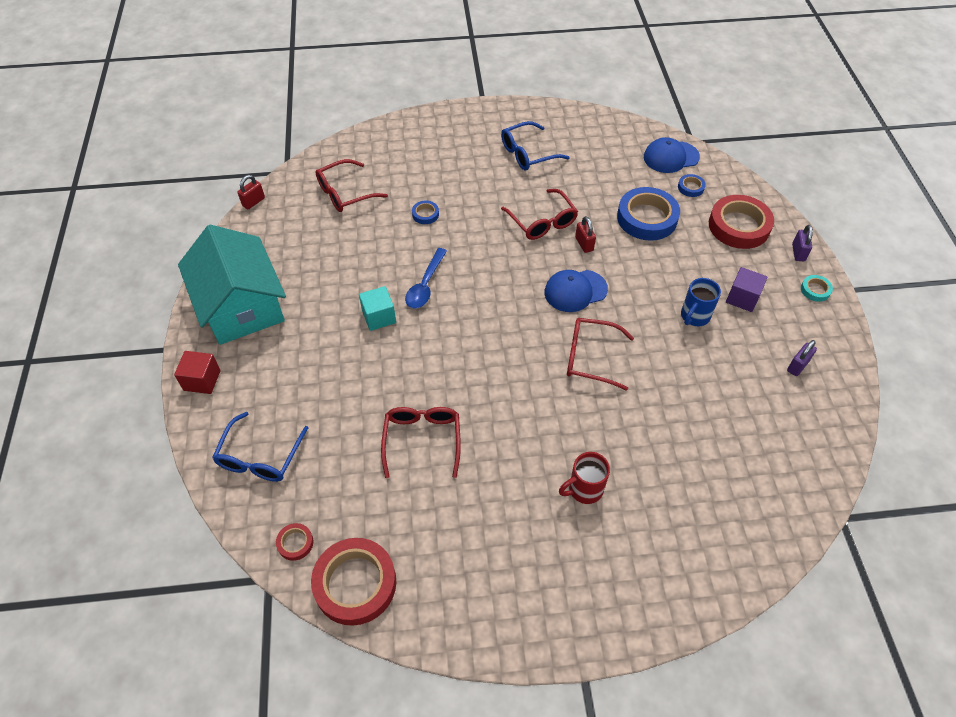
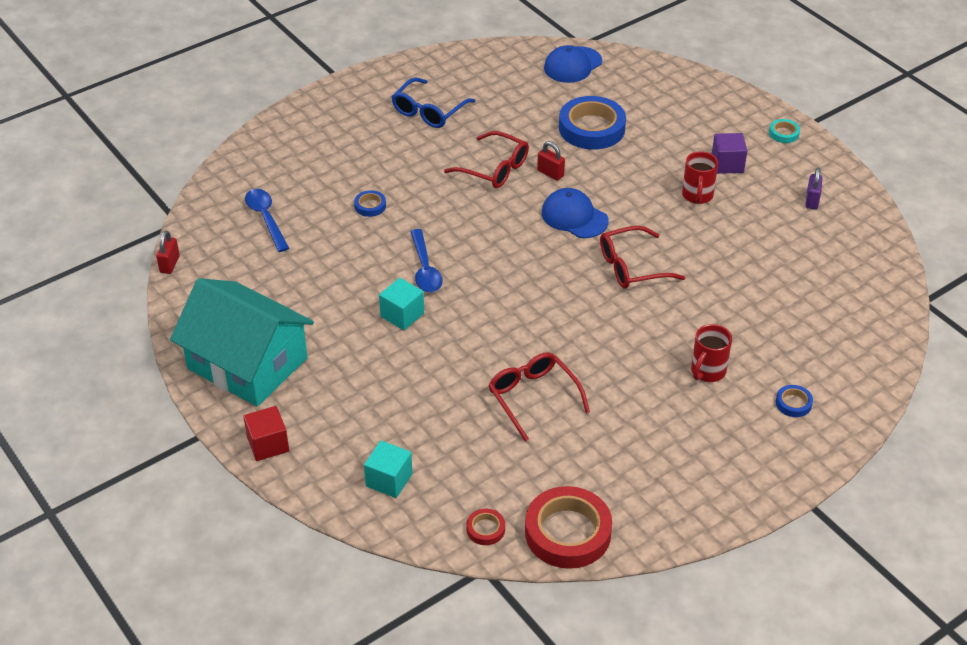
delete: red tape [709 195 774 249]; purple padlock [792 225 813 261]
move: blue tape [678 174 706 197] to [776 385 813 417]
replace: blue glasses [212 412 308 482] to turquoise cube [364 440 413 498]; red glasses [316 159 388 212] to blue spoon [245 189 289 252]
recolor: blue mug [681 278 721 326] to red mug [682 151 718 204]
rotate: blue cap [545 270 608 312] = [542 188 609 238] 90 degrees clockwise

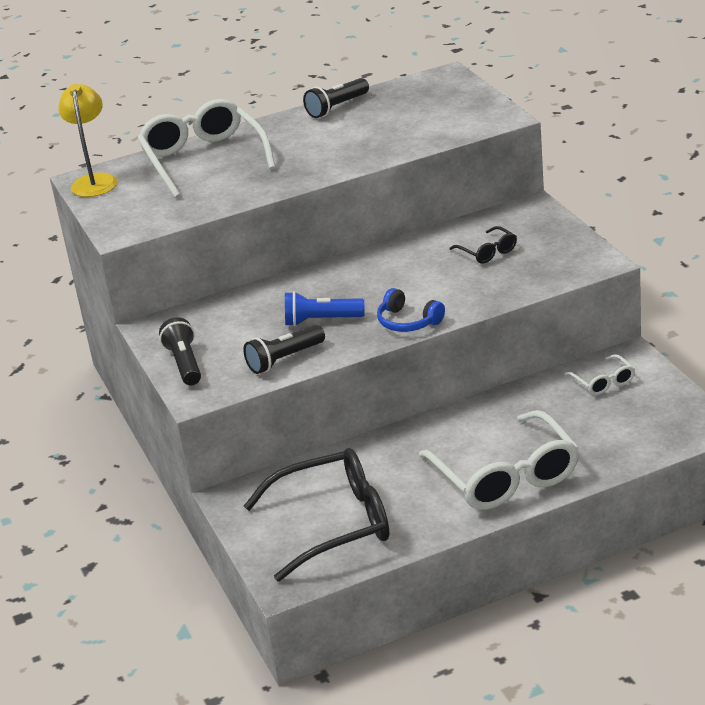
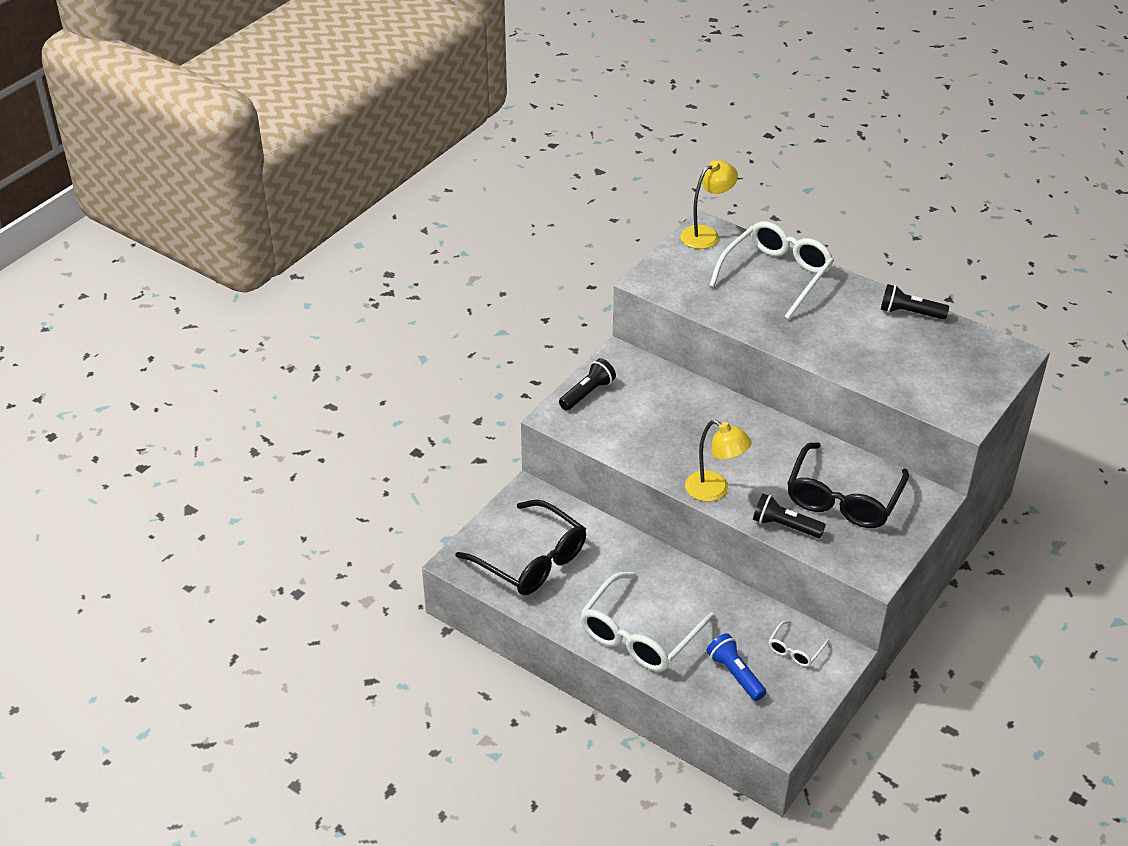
move: black flashlight [243 325 325 374] to [753 494 826 538]; blue flashlight [285 291 365 326] to [707 633 766 701]
replace: blue headphones [377 288 445 332] to yellow lamp [685 420 752 502]
resize: black glasses [449 226 517 264] = [787 442 909 528] x2.19

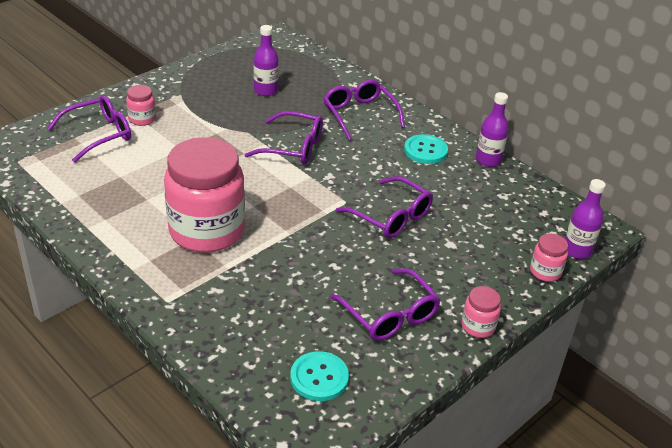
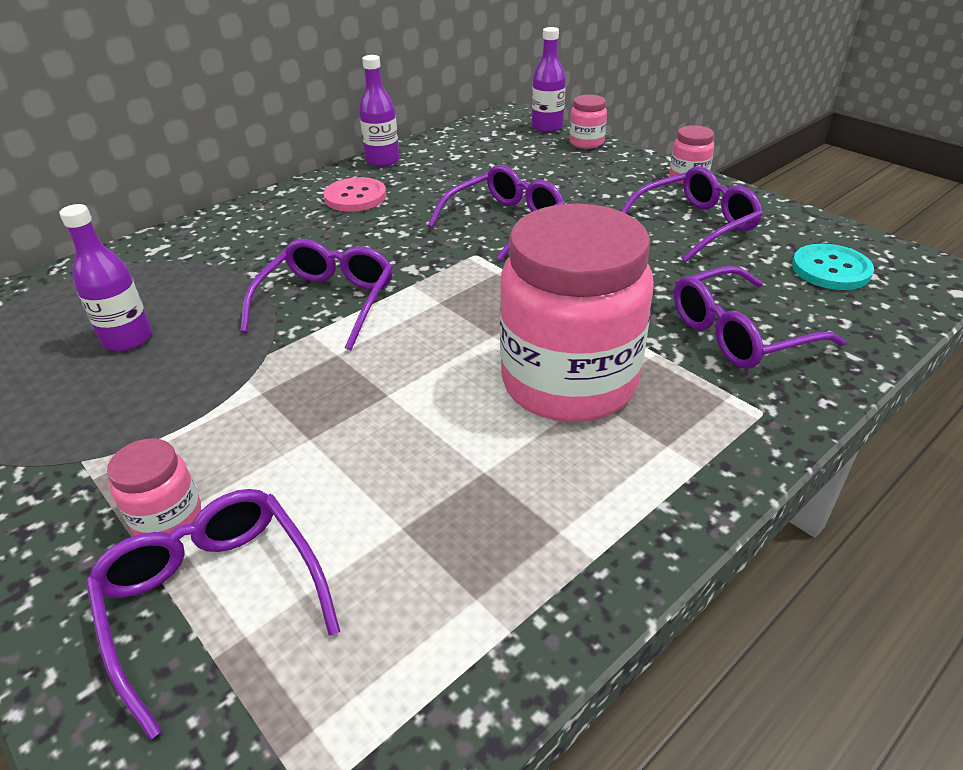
move: purple glasses [324 80 405 140] to [674 266 845 369]
recolor: turquoise button [404 134 448 164] to pink button [324 177 386 212]

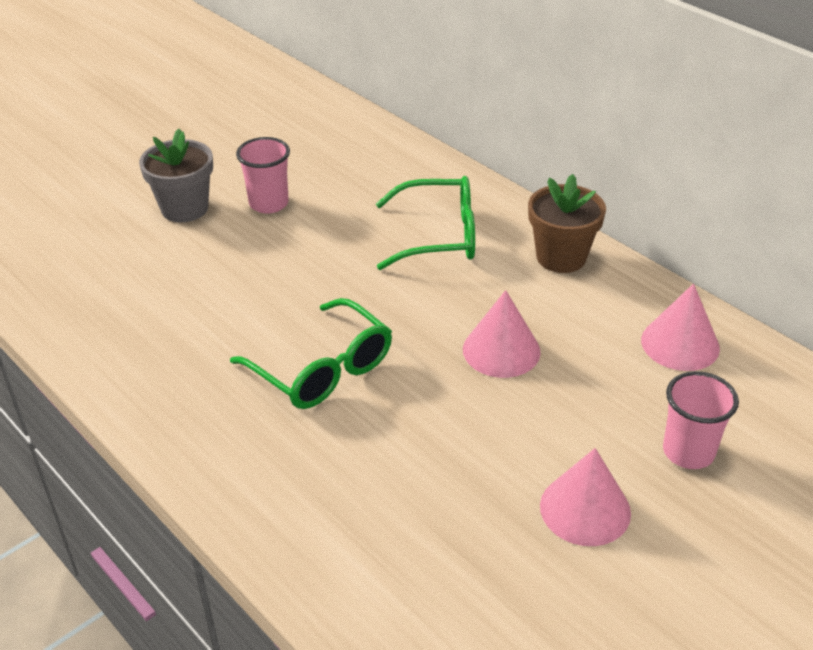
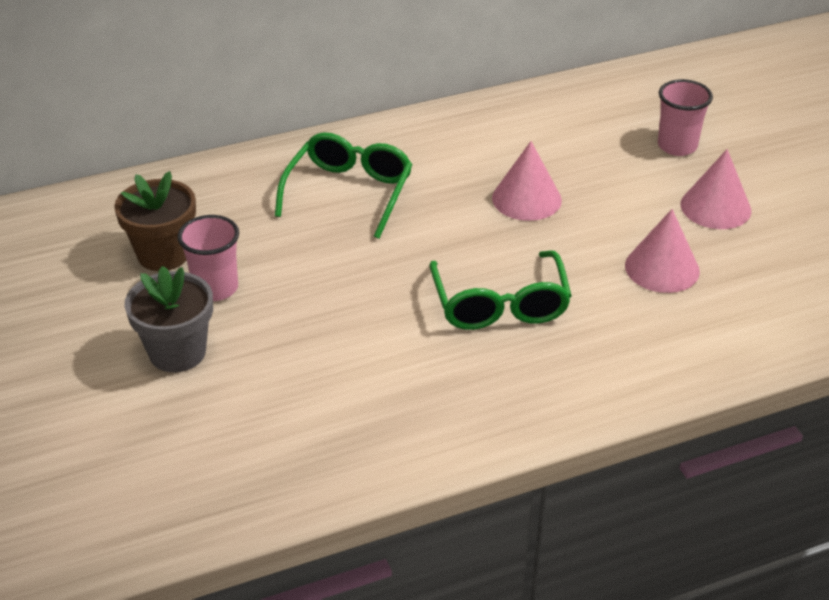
move: brown flower pot [528 174 606 273] to [114 171 196 271]; pink cone [641 284 720 371] to [625 209 700 293]
rotate: green glasses [230 298 392 409] = [429 250 572 330] 105 degrees clockwise

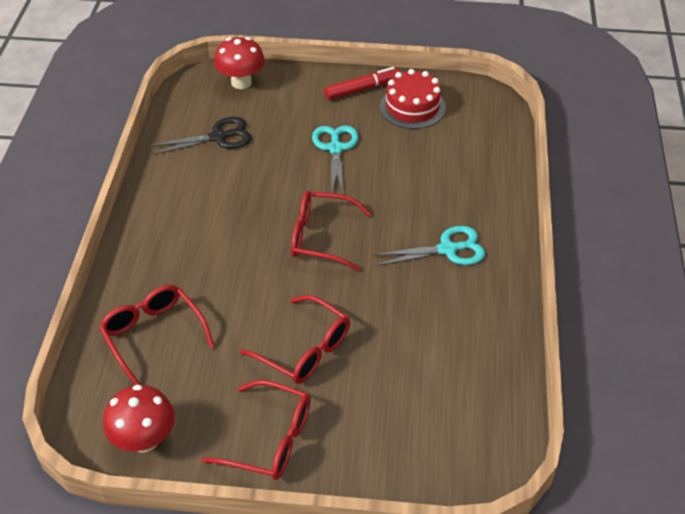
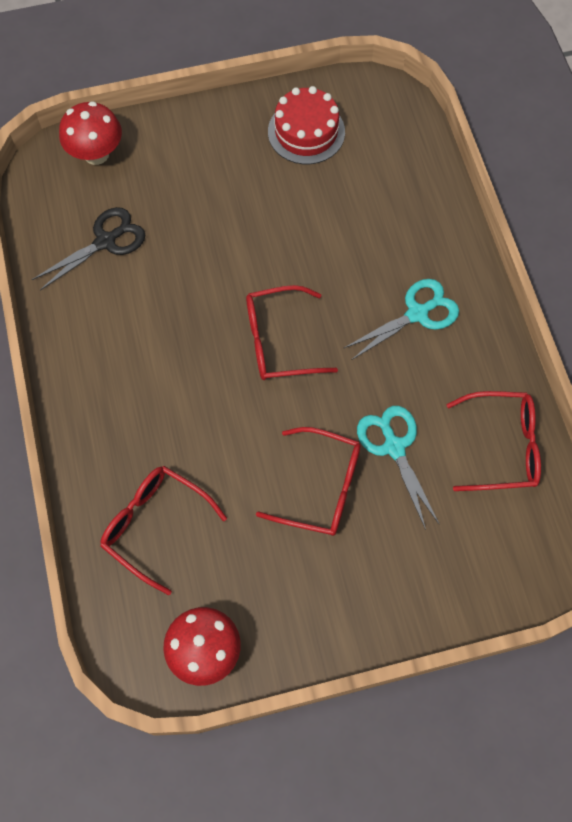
delete: red marker [324 67 400 100]
move: red glasses [202 380 311 480] to [446 391 541 491]; turquoise scissors [312 125 359 195] to [357 406 440 530]

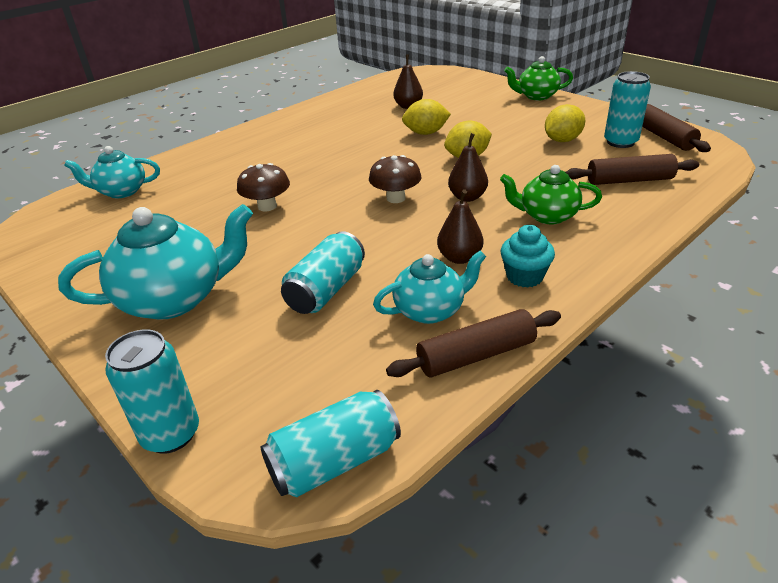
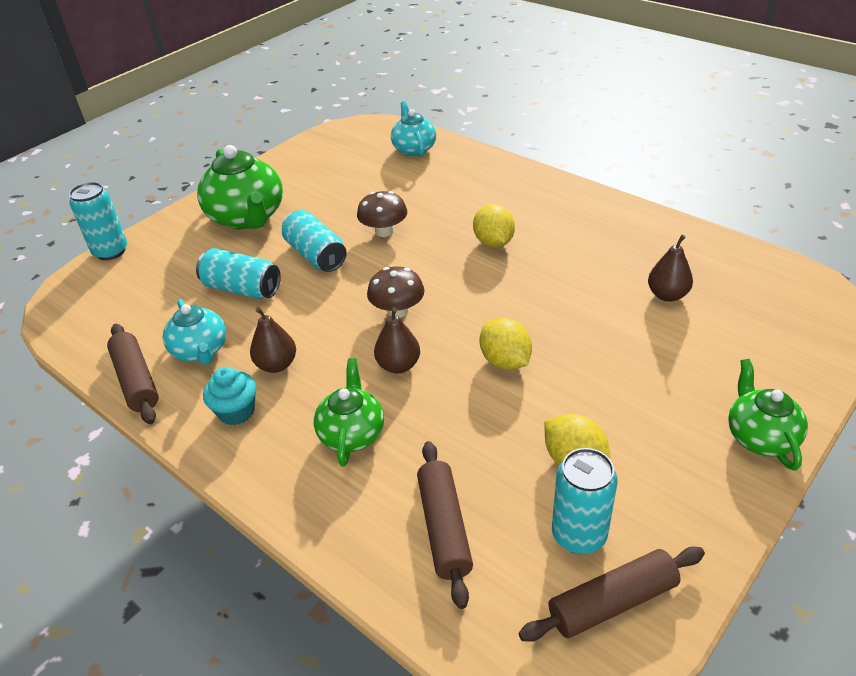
move: turquoise can [260 390 401 497] to [282 210 347 272]; yellow lemon [402 99 451 135] to [473 204 515 248]
recolor: turquoise teapot [58 204 253 320] to green teapot [197 145 283 230]

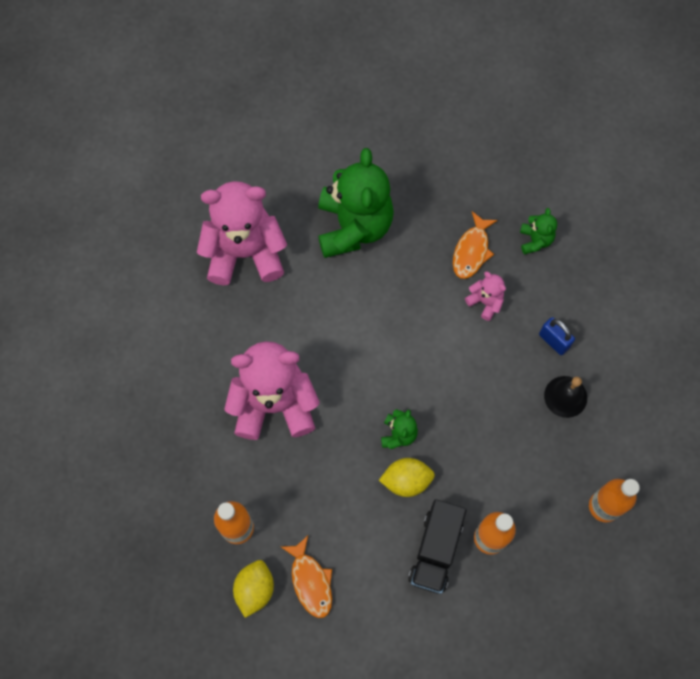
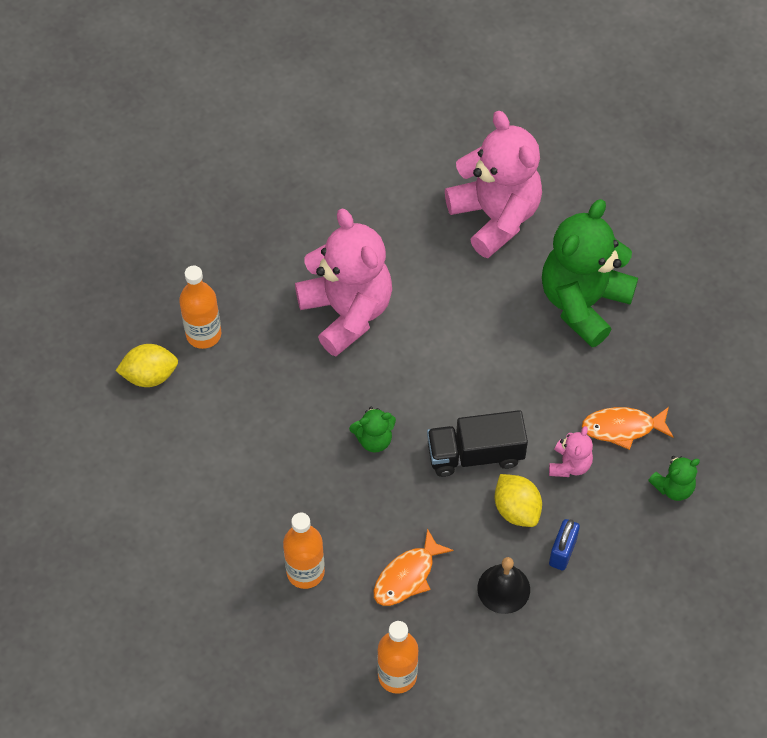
move: orange fish [281 536 332 618] to [373 528 454 606]; yellow lemon [379 458 435 497] to [494 474 542 527]; black truck [408 499 467 594] to [427 410 528 477]
rotate: green teddy bear [318 148 394 258] = [542 199 638 347] 150 degrees clockwise

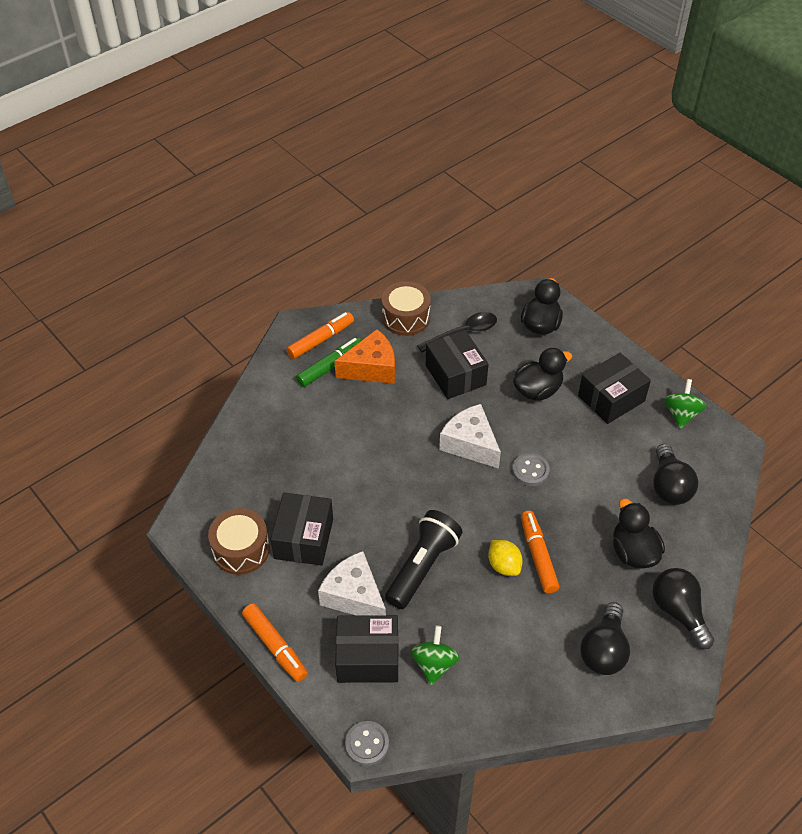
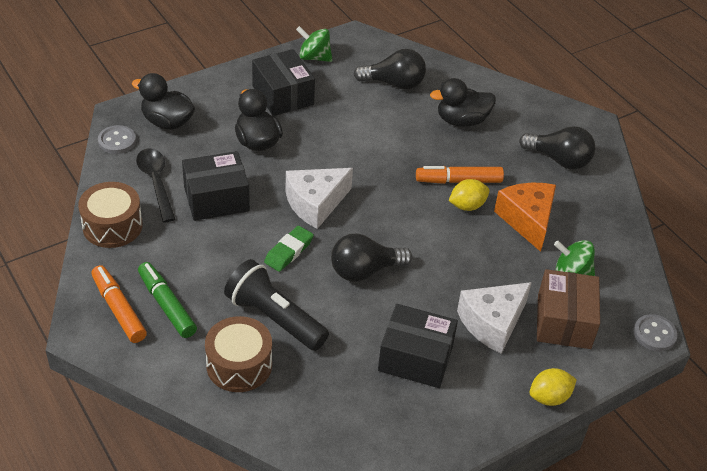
insert: green eraser [264 226 314 272]
move: brown drum [208 508 270 575] to [205 316 272 392]; orange cheese [334 329 395 384] to [494 183 556 252]; black flashlight [385 510 462 609] to [224 259 329 351]; grey button [512 453 550 486] to [98 125 136 154]; black light bulb [653 568 714 649] to [331 234 412 282]
replace: orange marker [242 603 308 682] to yellow lemon [529 368 577 406]
recolor: black box [335 615 399 683] to brown box [537 269 600 349]

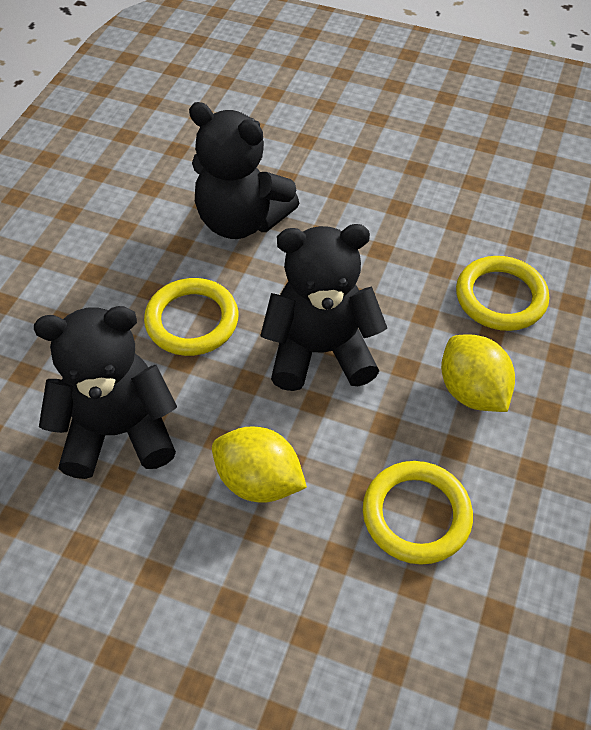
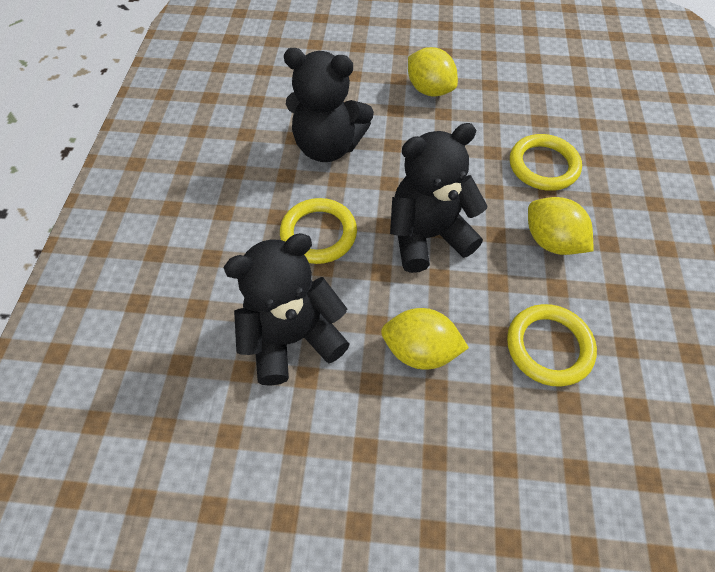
insert: yellow lemon [408 47 458 97]

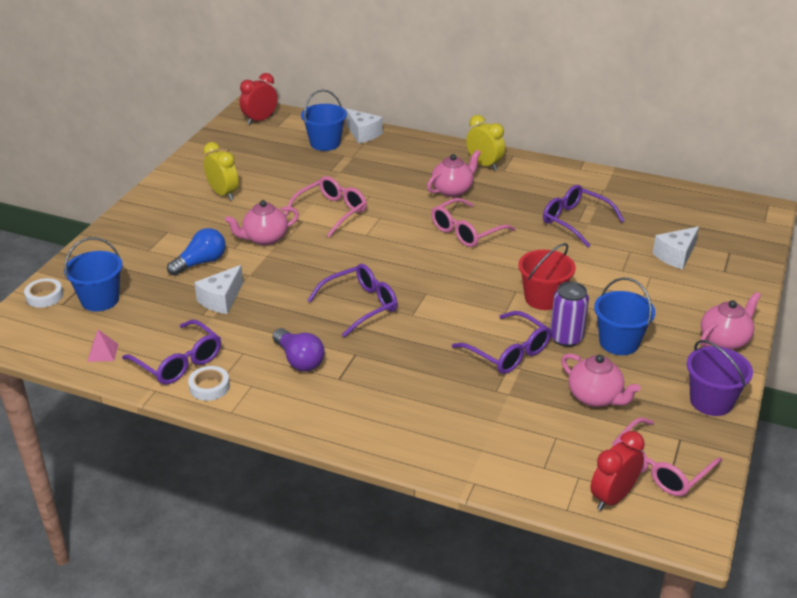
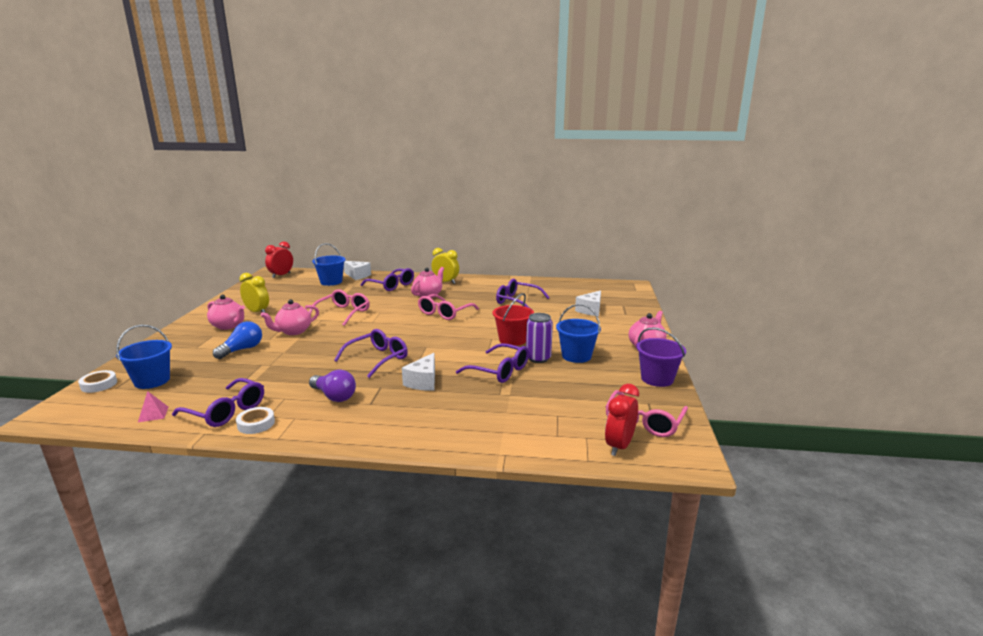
insert: purple glasses [361 268 414 291]
move: white cheese [194 265 243 314] to [402 353 435 391]; pink teapot [561 353 641 407] to [207 294 245 330]

